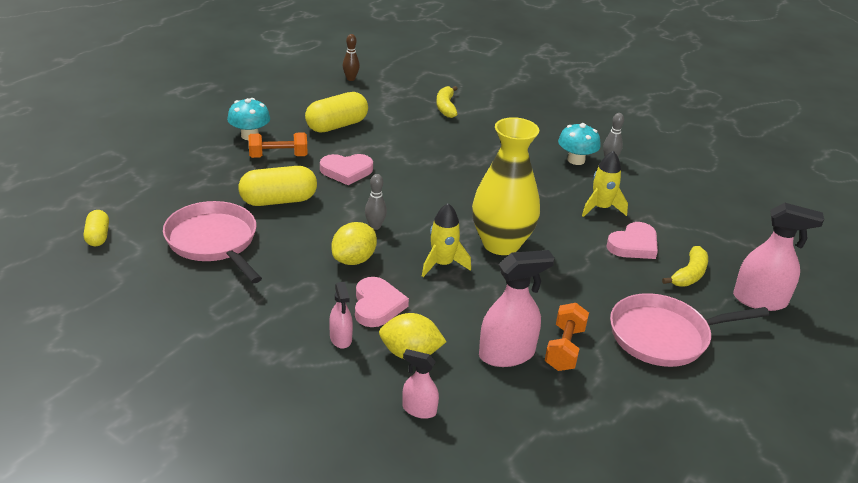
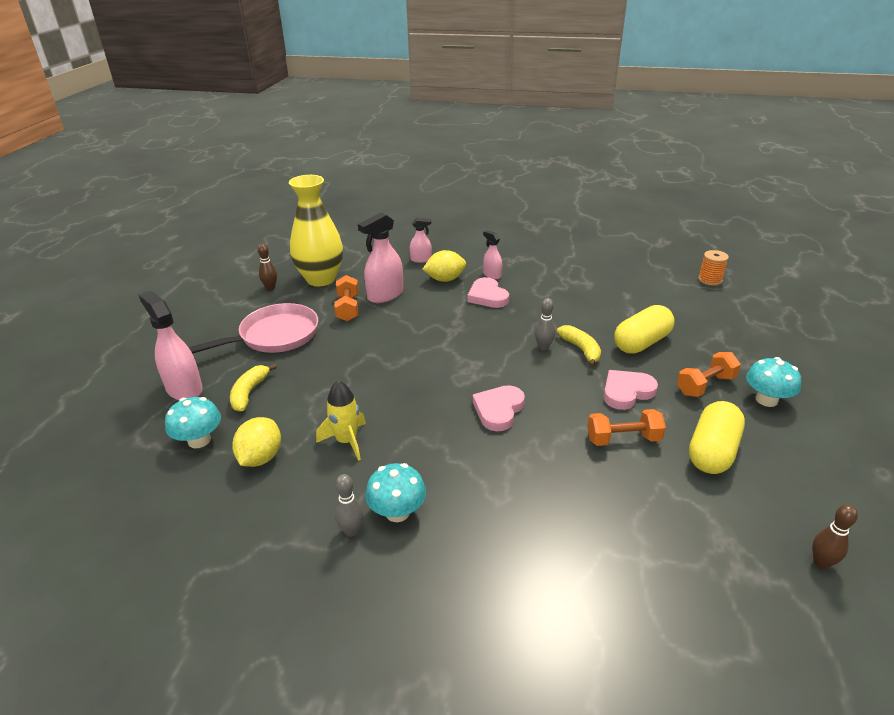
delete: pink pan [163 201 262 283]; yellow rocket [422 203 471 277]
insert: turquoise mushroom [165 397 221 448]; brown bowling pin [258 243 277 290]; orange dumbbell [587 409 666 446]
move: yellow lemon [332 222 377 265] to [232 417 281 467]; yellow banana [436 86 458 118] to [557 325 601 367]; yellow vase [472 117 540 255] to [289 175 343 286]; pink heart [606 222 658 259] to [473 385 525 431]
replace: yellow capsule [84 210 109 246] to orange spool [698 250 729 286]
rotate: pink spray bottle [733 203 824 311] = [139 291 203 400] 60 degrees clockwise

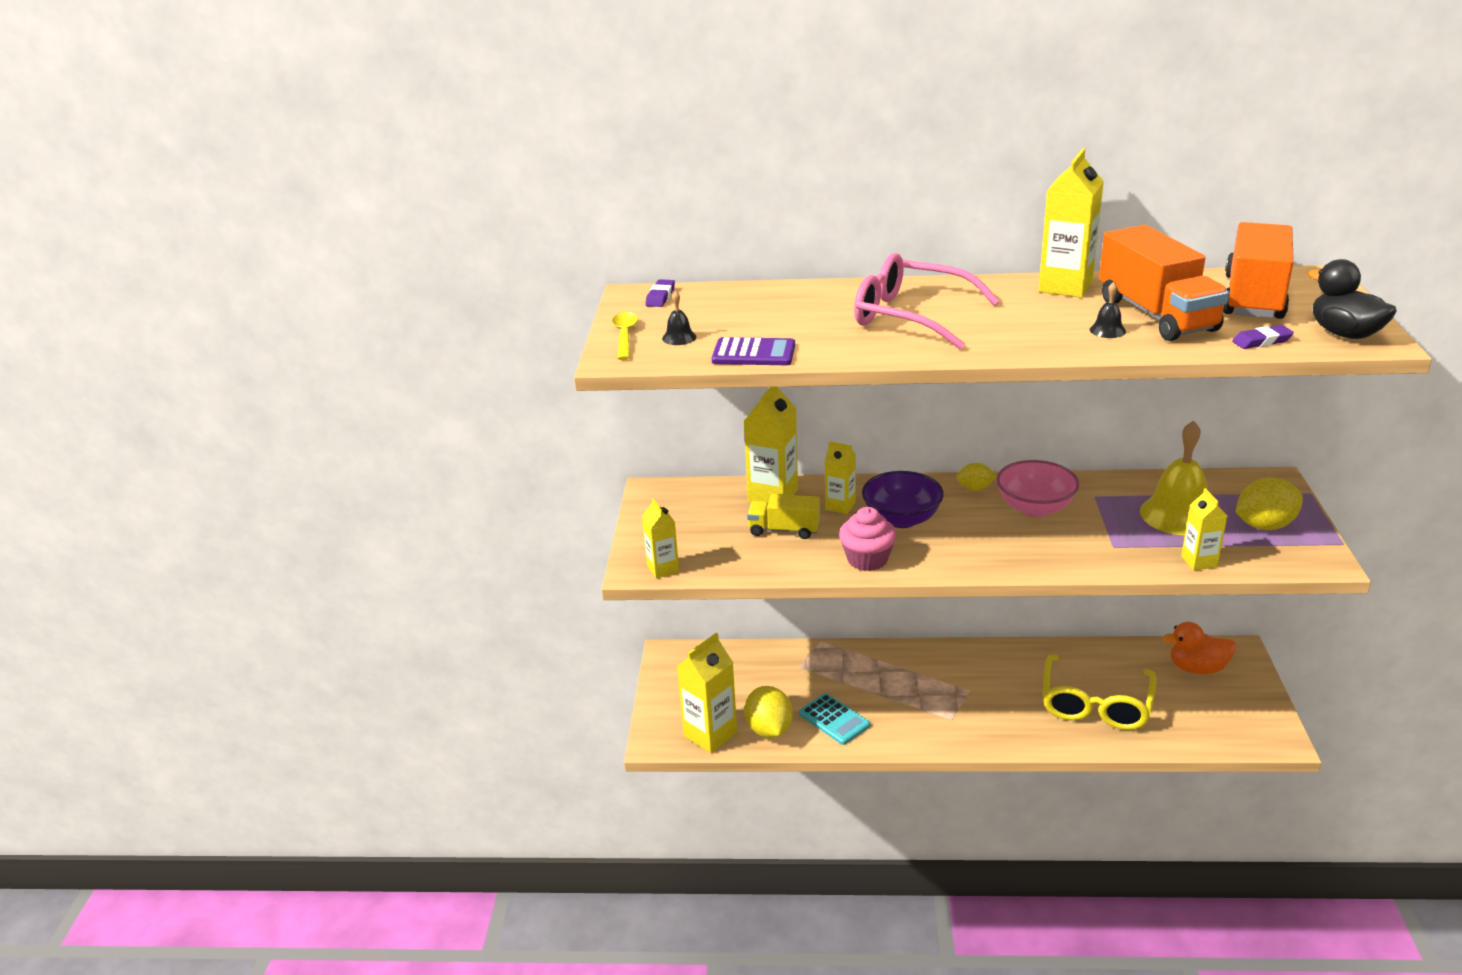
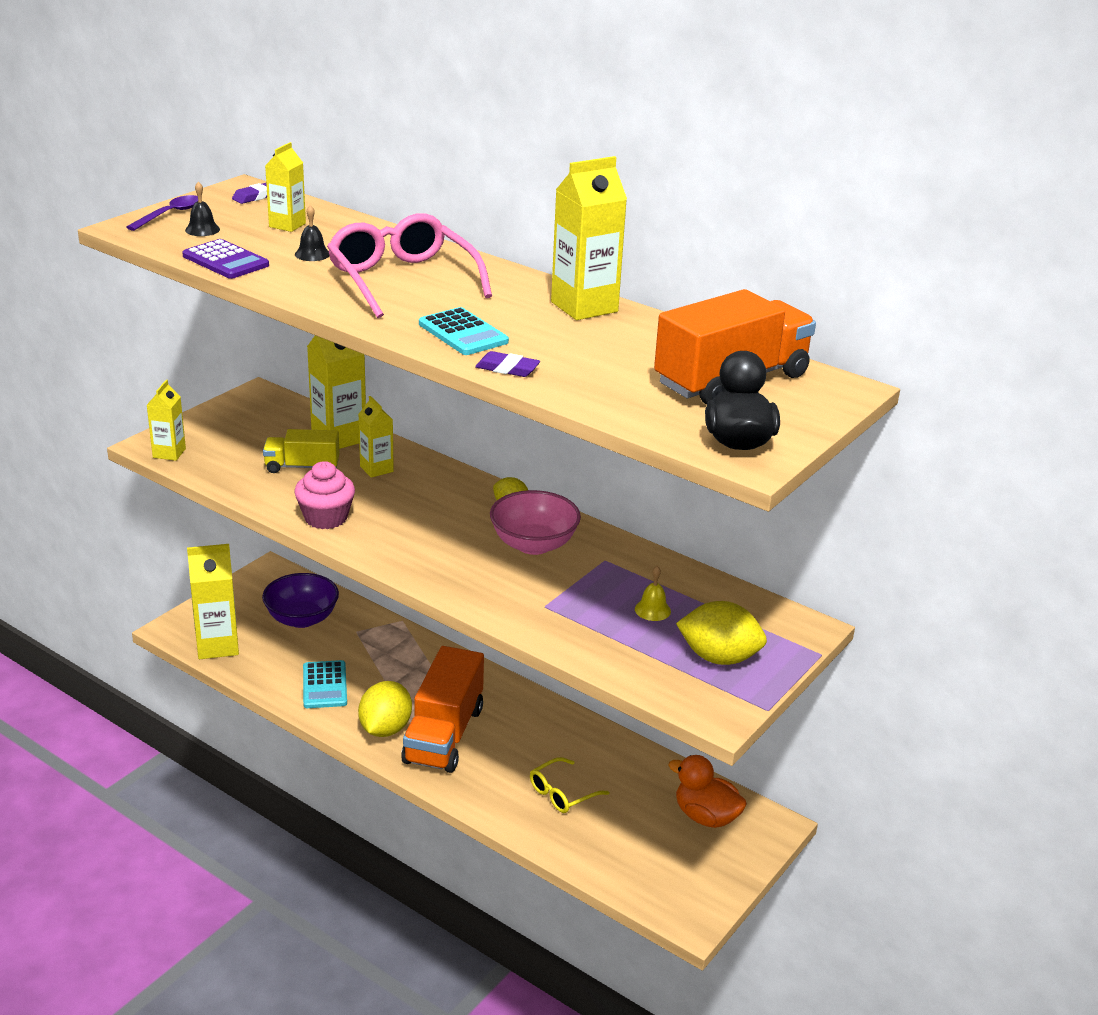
insert: turquoise calculator [419 307 509 355]
move: yellow lemon [744 686 793 738] to [358 681 412 737]; purple bowl [862 471 944 528] to [262 573 339 628]; black bell [1089 282 1126 338] to [295 205 330 261]; orange truck [1099 225 1229 341] to [401 646 484 773]; yellow carton [1181 488 1227 571] to [265 142 306 232]; purple eraser [1232 325 1294 349] to [475 351 540 377]
recolor: yellow spoon [612 312 638 360] to purple spoon [126 195 198 231]
rotate: yellow truck [747 494 820 539] = [263 429 339 473] 45 degrees counterclockwise
resize: yellow glasses [1042 654 1157 730] = [530 757 609 813] x0.53; yellow bell [1140 420 1207 535] = [635 566 671 621] x0.42

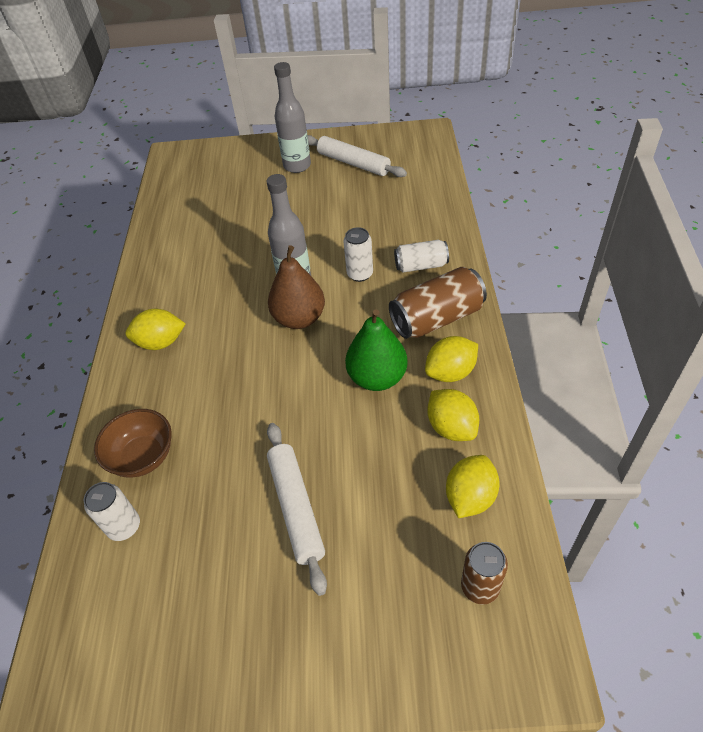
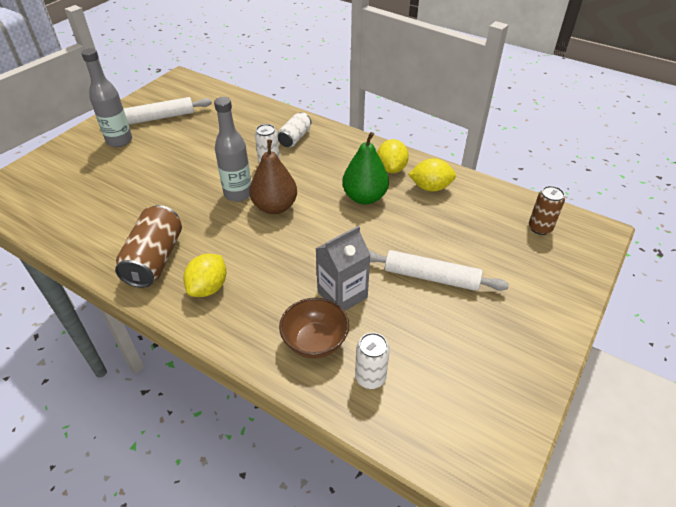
delete: yellow lemon [446 455 500 518]
insert: grey carton [315 226 371 311]
move: brown can [389 267 487 339] to [115 205 182 288]

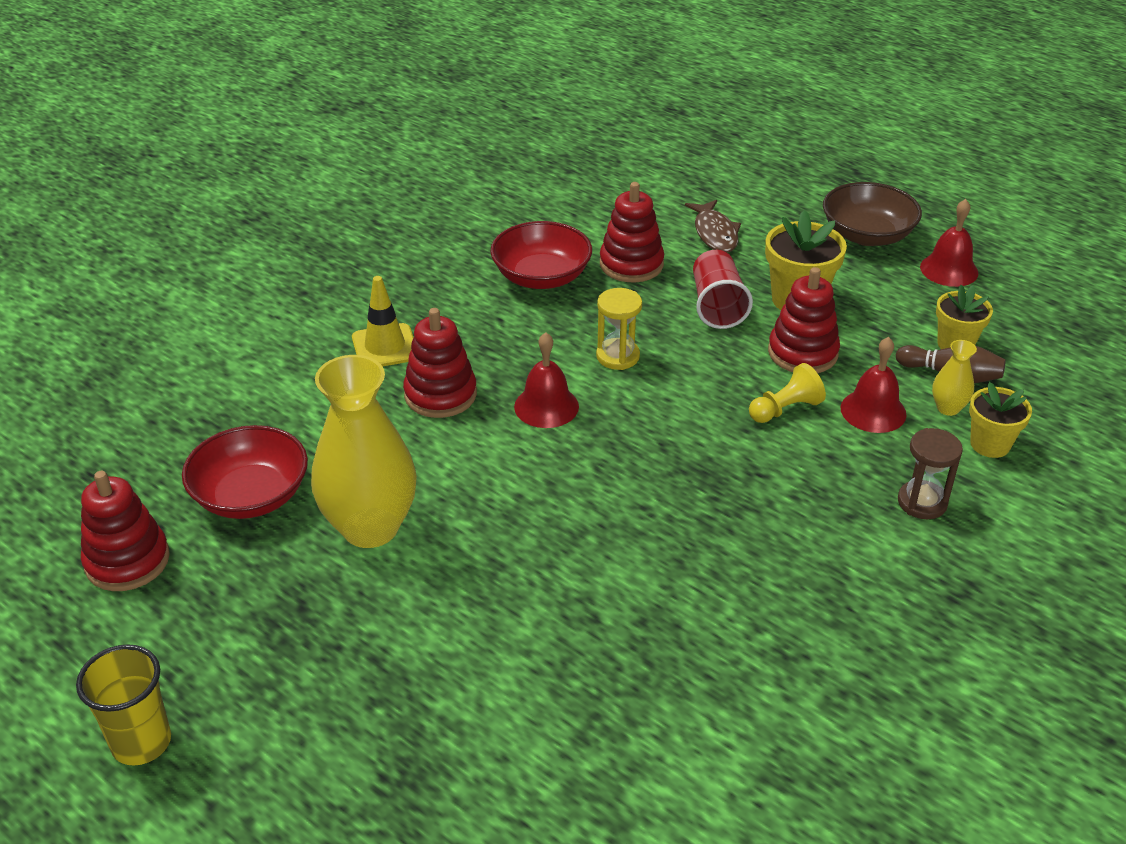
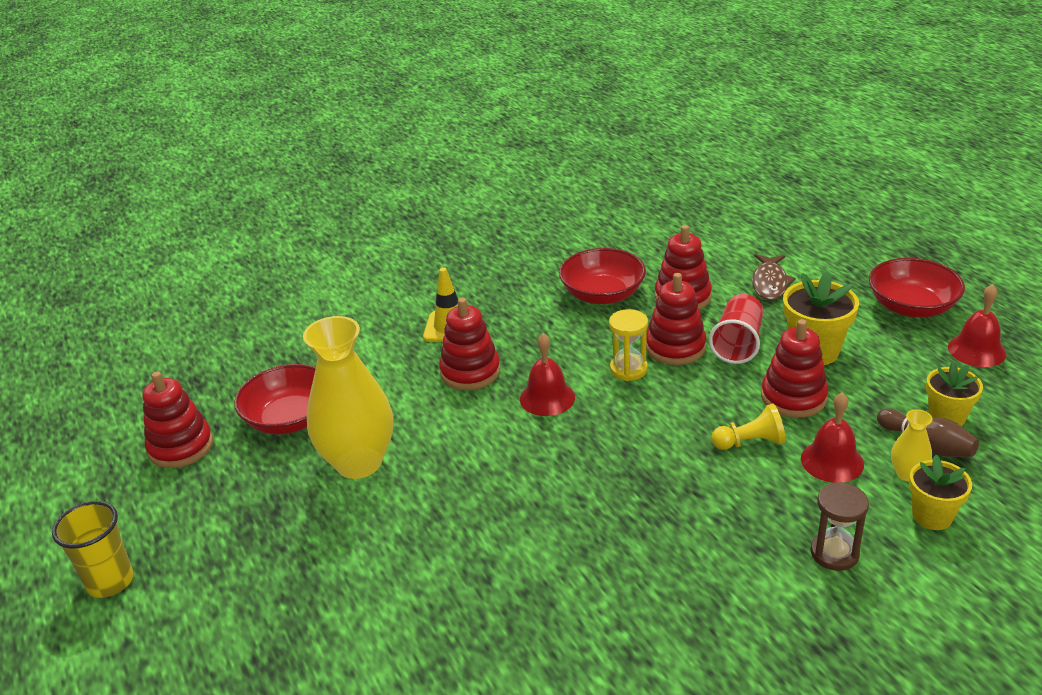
insert: red stacking toy [646 273 706 365]
recolor: brown bowl [823 182 922 246] to red bowl [869 258 965 317]

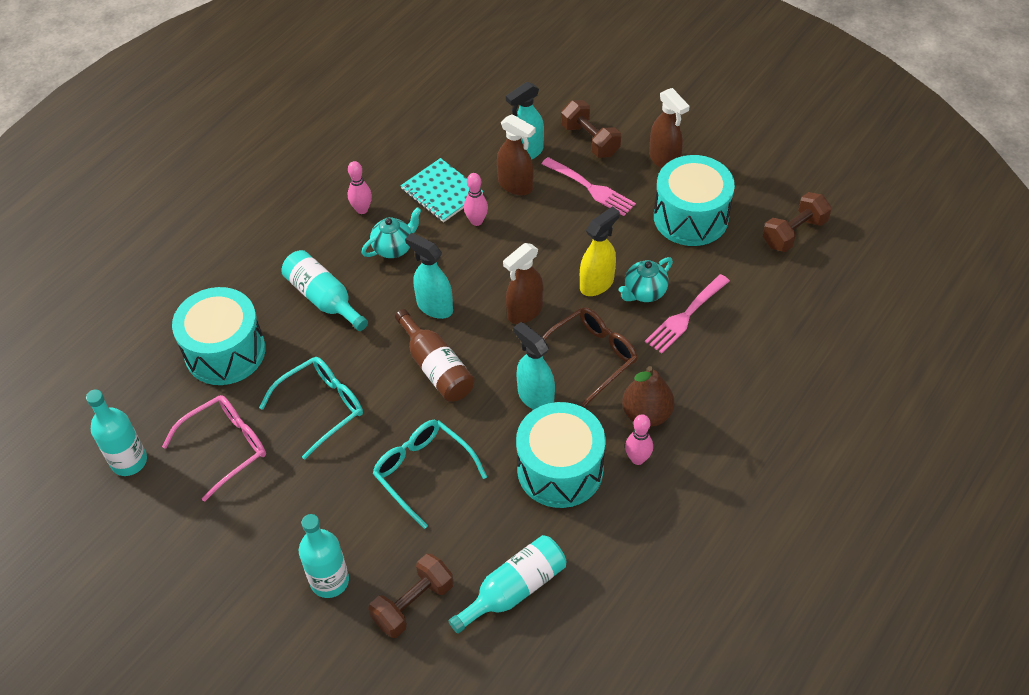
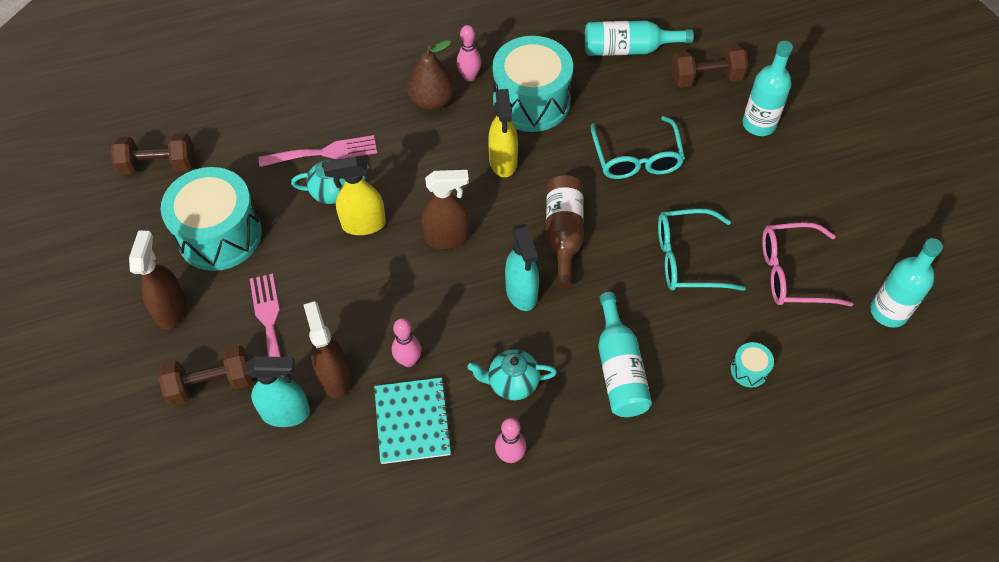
delete: brown glasses [543 307 637 406]
recolor: turquoise spray bottle [513 322 555 410] to yellow spray bottle [488 89 518 177]
rotate: brown dumbbell [561 100 621 158] = [158 345 252 406] 75 degrees clockwise
resize: turquoise drum [172 287 266 385] = [731 342 774 388] x0.41

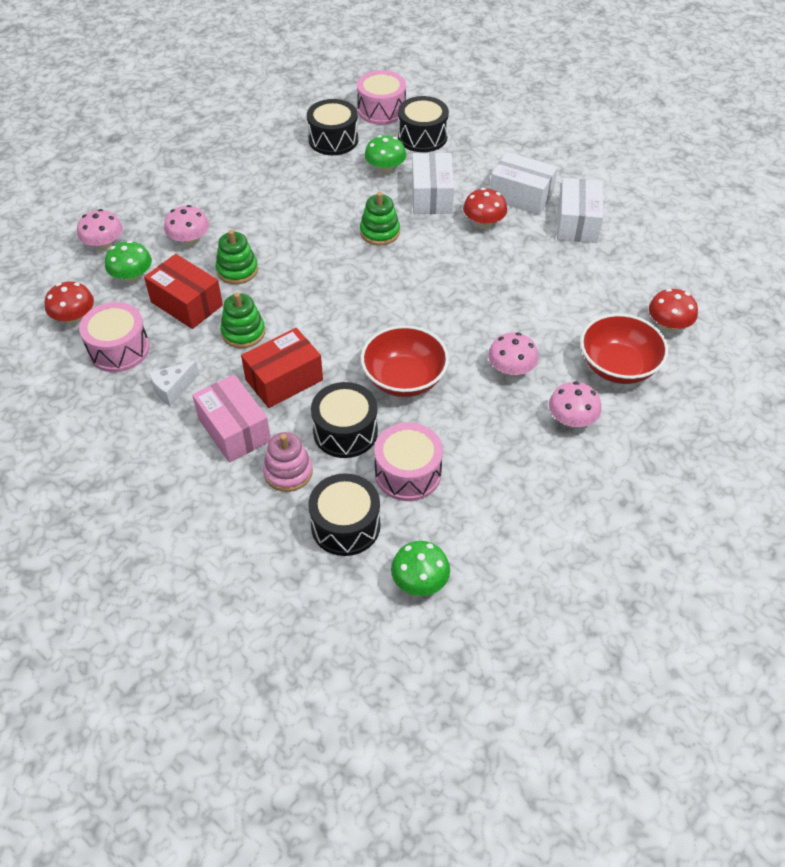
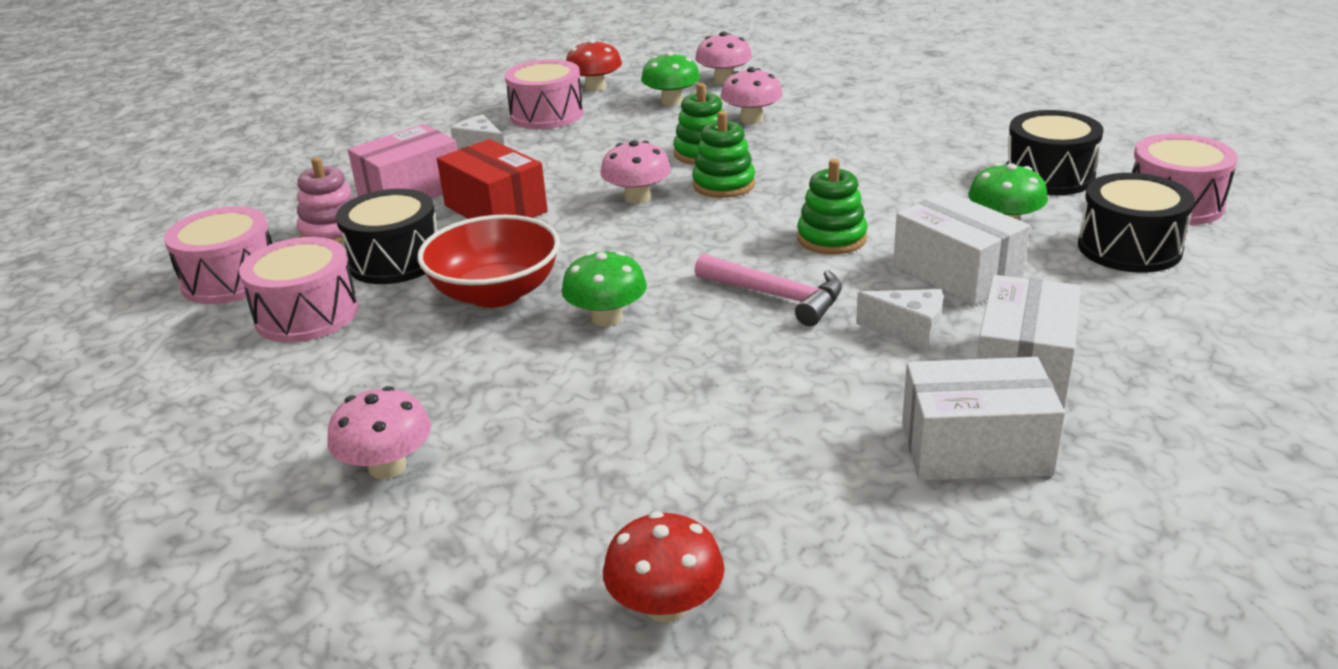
delete: red box [144 254 223 329]; red bowl [580 314 669 384]
insert: pink hammer [695 254 842 326]
move: green stacking toy [220 293 265 348] to [692 111 755 198]; green mushroom [391 541 450 596] to [561 251 647 327]; pink mushroom [488 332 539 377] to [600 140 671 204]
replace: red mushroom [463 188 507 229] to white cheese [856 289 943 351]
recolor: black drum [308 473 380 556] to pink drum [164 206 273 304]
rotate: white box [412 153 454 214] = [893 191 1030 306] 60 degrees clockwise

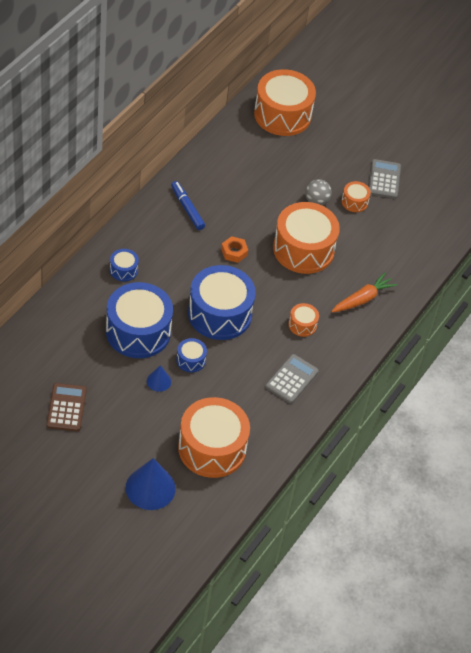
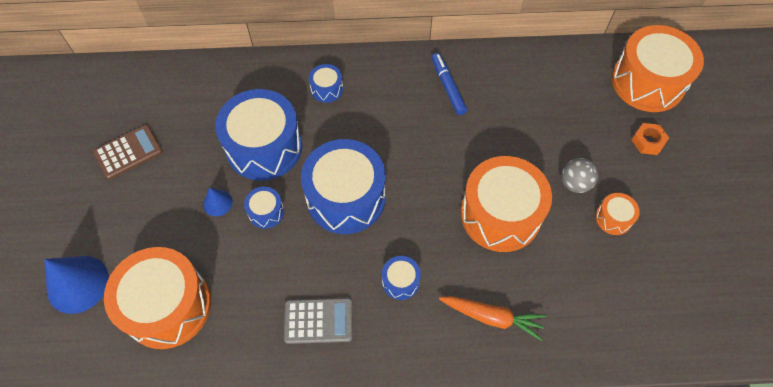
delete: grey calculator [369 159 401 199]
move: orange nut [221 236 248 263] to [632 123 669 155]
recolor: orange drum [288 303 319 337] to blue drum [382 256 421 300]
rotate: blue marker [171 181 205 230] = [431 53 467 115] 45 degrees counterclockwise

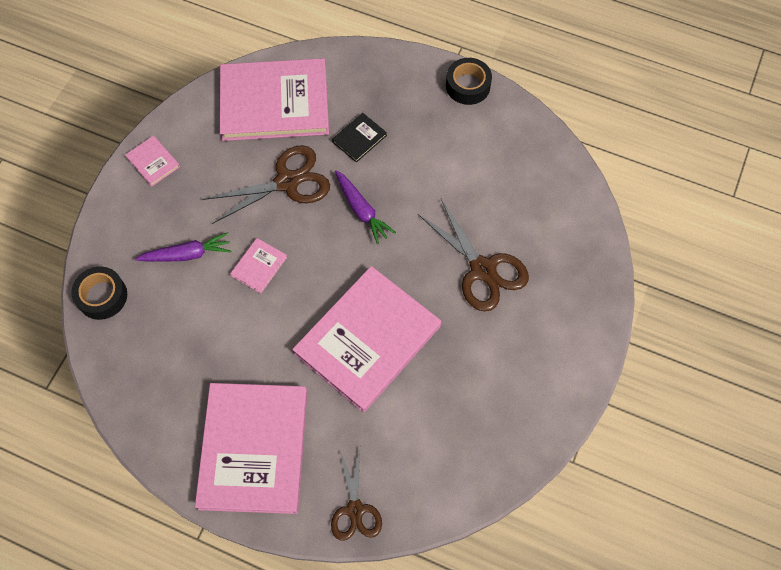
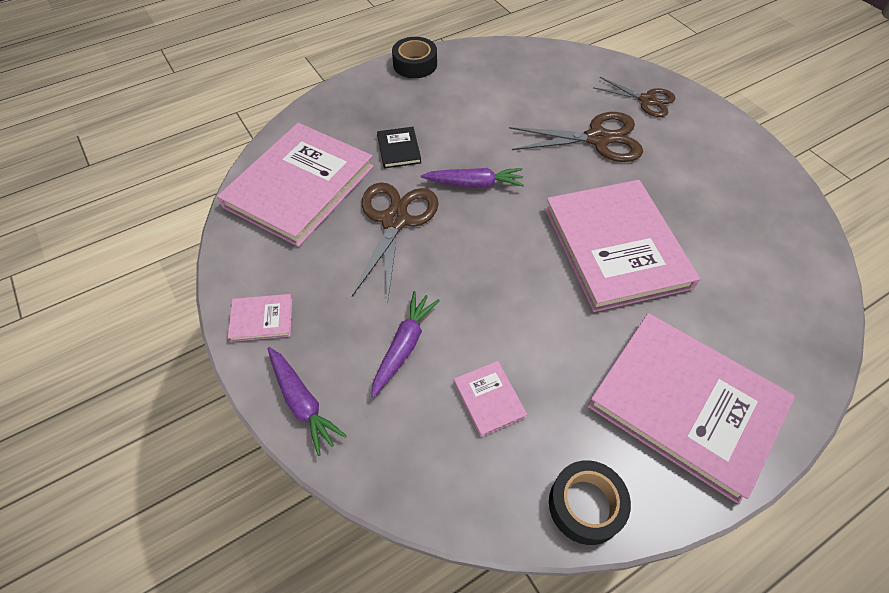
insert: purple carrot [268 347 347 456]
move: black tape [71 266 127 320] to [549 460 631 545]; pink book [230 238 287 293] to [454 361 527 437]; brown scissors [331 448 382 541] to [593 77 676 117]

